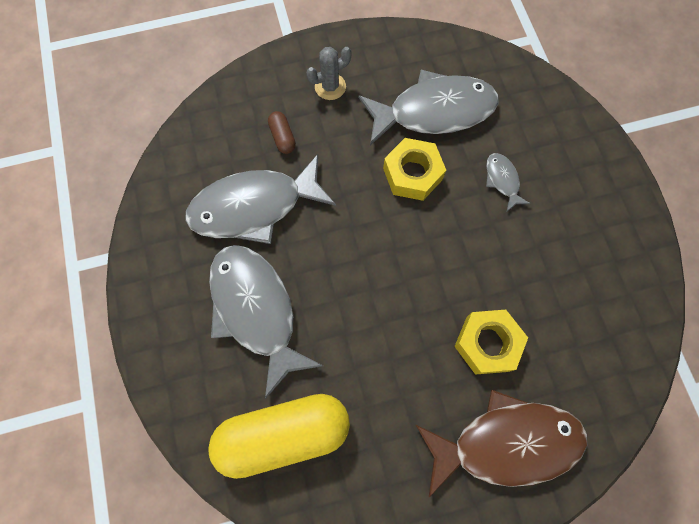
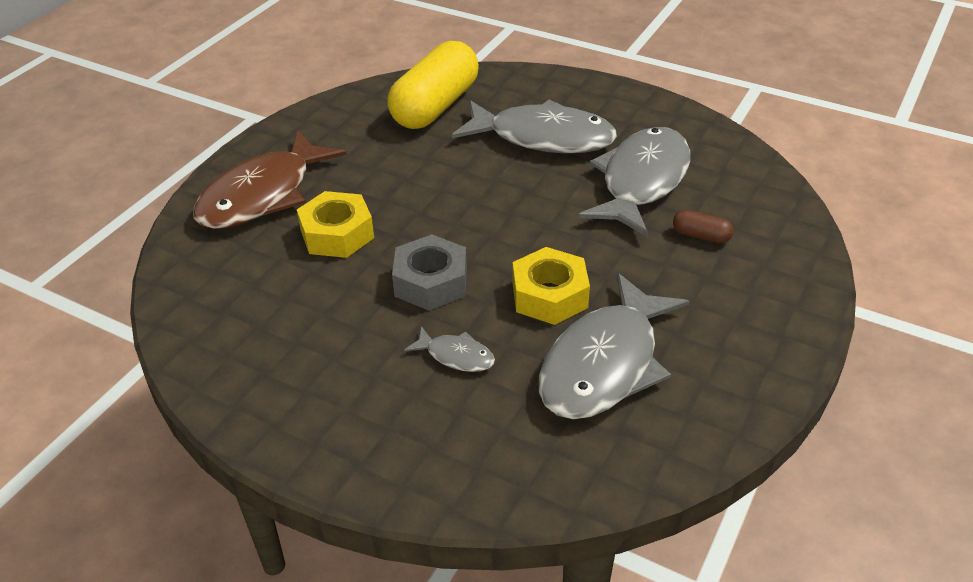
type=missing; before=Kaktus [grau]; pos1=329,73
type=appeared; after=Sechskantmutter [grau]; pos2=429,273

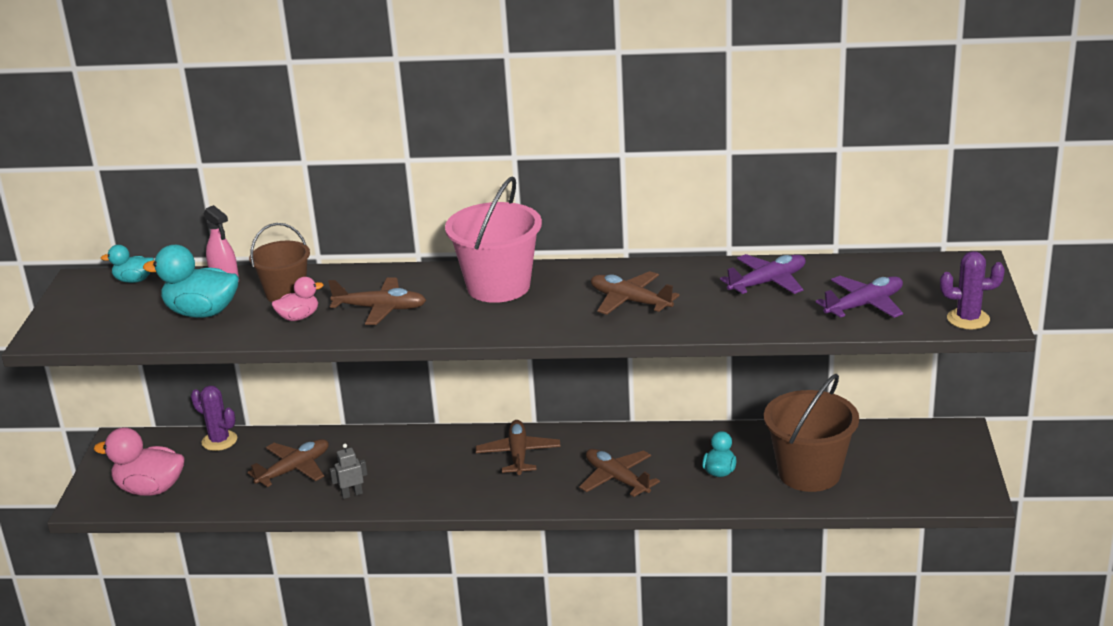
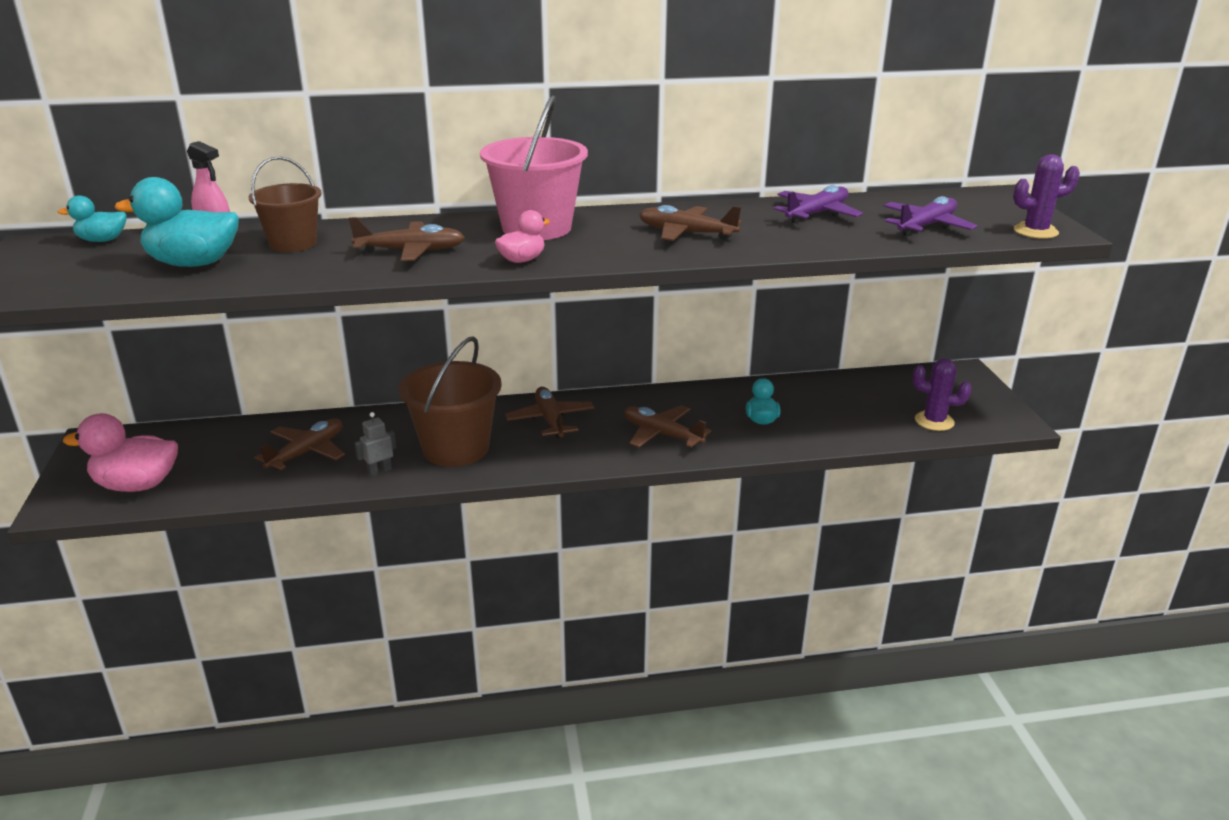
type=relocated; before=Ente [rosa]; pos1=298,299; pos2=522,236
type=relocated; before=Eimer [braun]; pos1=811,433; pos2=450,401
type=relocated; before=Kaktus [lila]; pos1=214,418; pos2=942,394

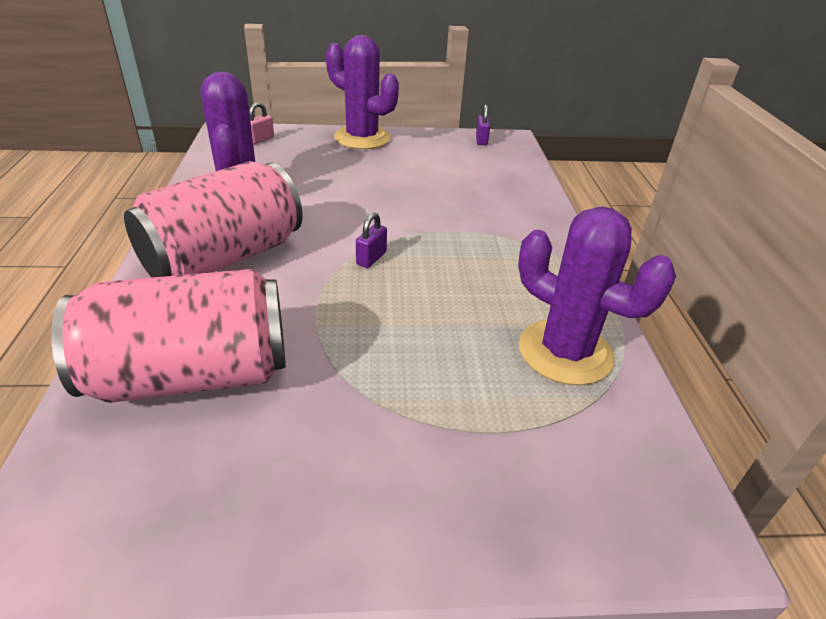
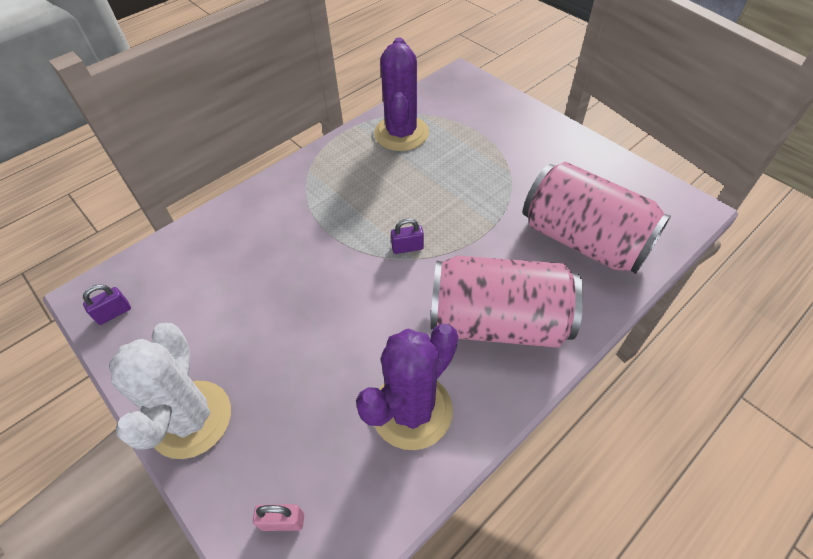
type=colour; before=Kaktus [lila]; after=Kaktus [weiß]; pos1=362,92; pos2=170,391

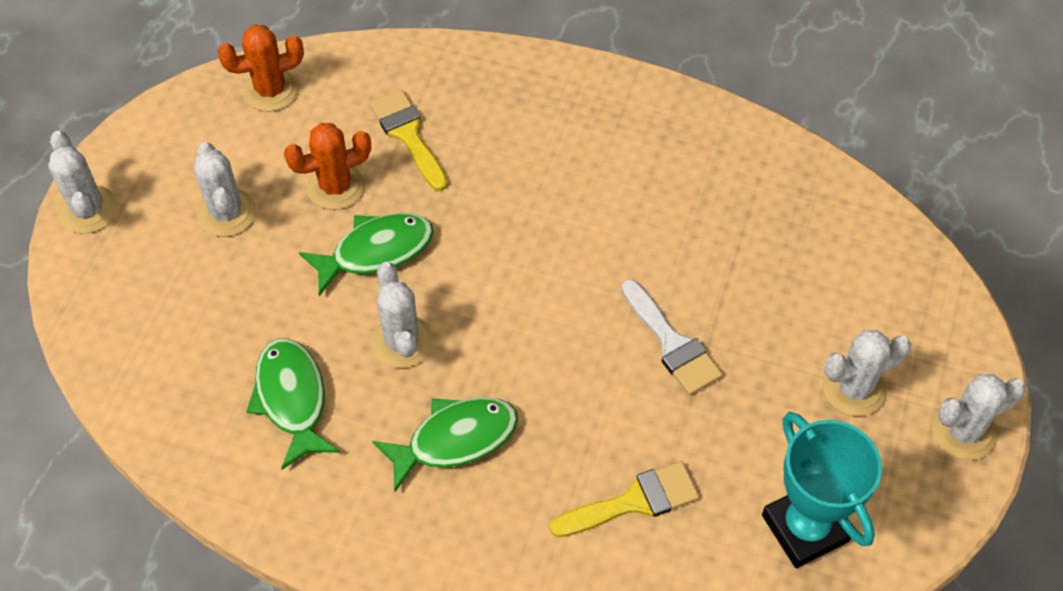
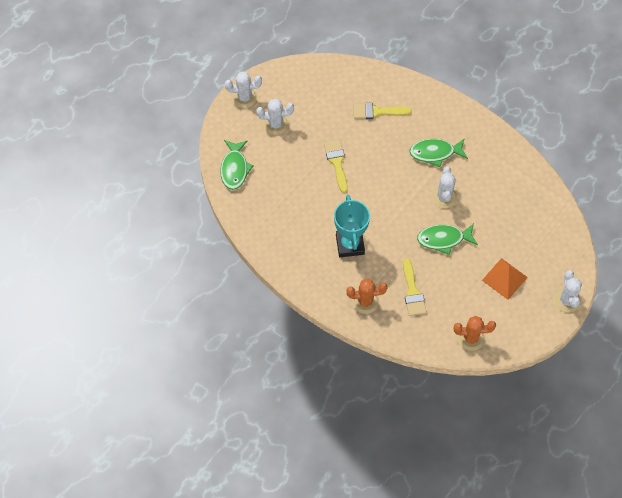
type=relocated; before=Kaktus [orange]; pos1=327,166; pos2=366,296
type=exchanged; before=Kaktus [weiß]; after=Pyramide [orange]; pos1=225,189; pos2=505,279
type=colour; before=Pinsel [weiß]; after=Pinsel [gelb]; pos1=672,337; pos2=336,166
type=relocated; before=Fisch [grün]; pos1=293,404; pos2=237,165
type=relocated; before=Pokal [türkis]; pos1=822,490; pos2=352,226

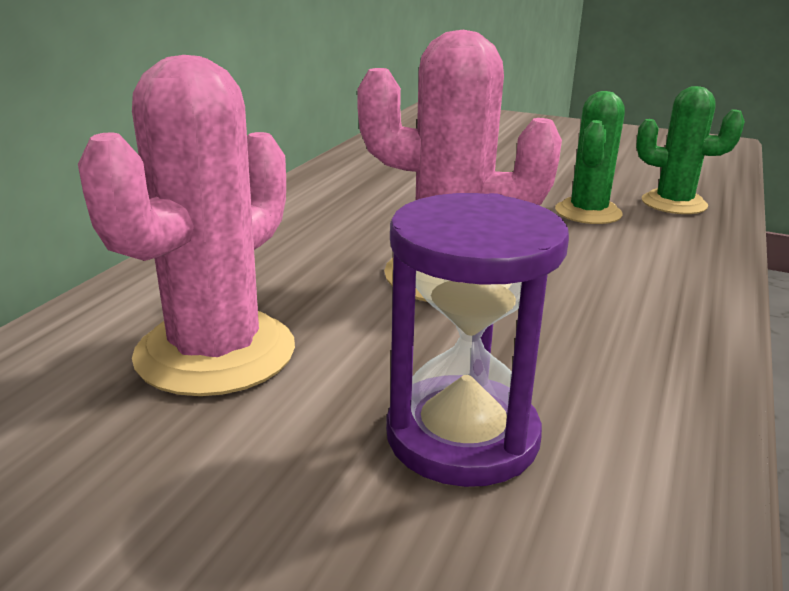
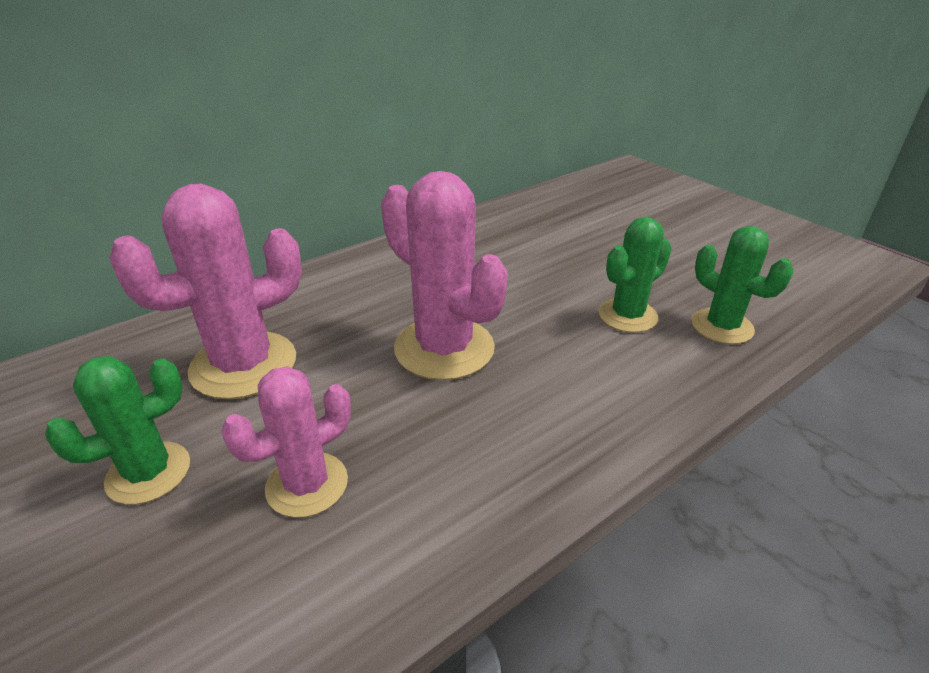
type=exchanged; before=Sanduhr [lila]; after=Kaktus [rosa]; pos1=477,340; pos2=286,442
type=appeared; after=Kaktus [grün]; pos2=117,430

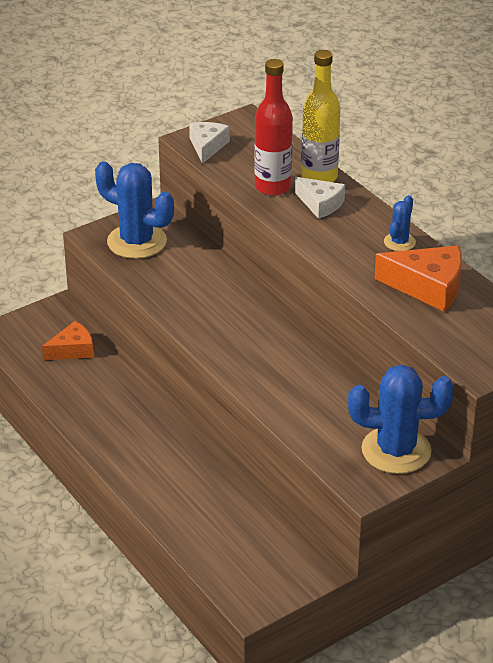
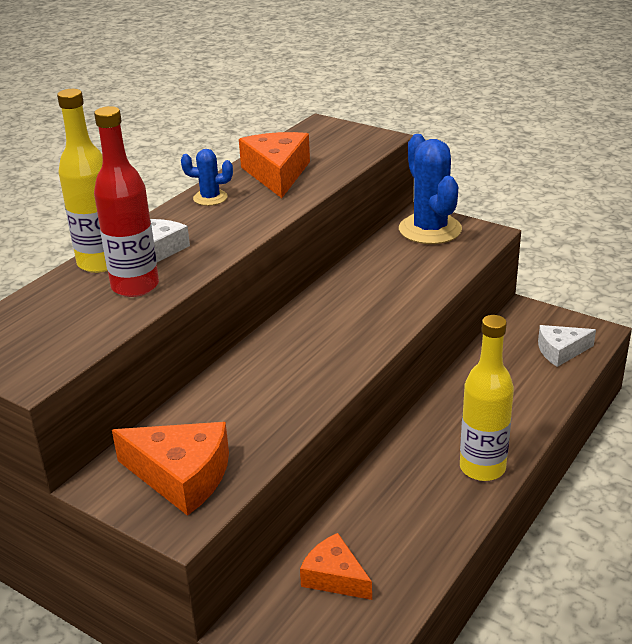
type=relocated; before=Käse [weiß]; pos1=209,143; pos2=567,346
type=exchanged; before=Kaktus [blau]; after=Käse [orange]; pos1=134,210; pos2=170,469
type=appeared; after=Flasche [gelb]; pos2=487,398

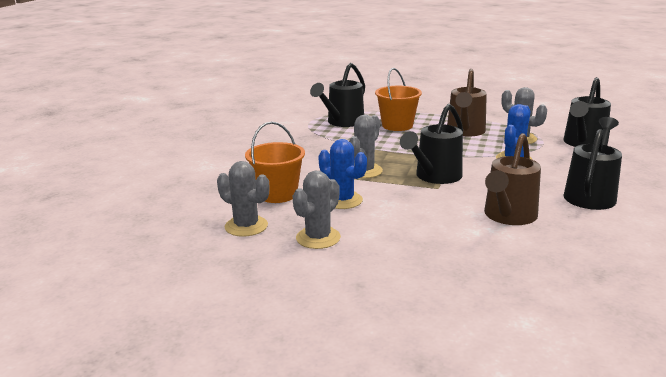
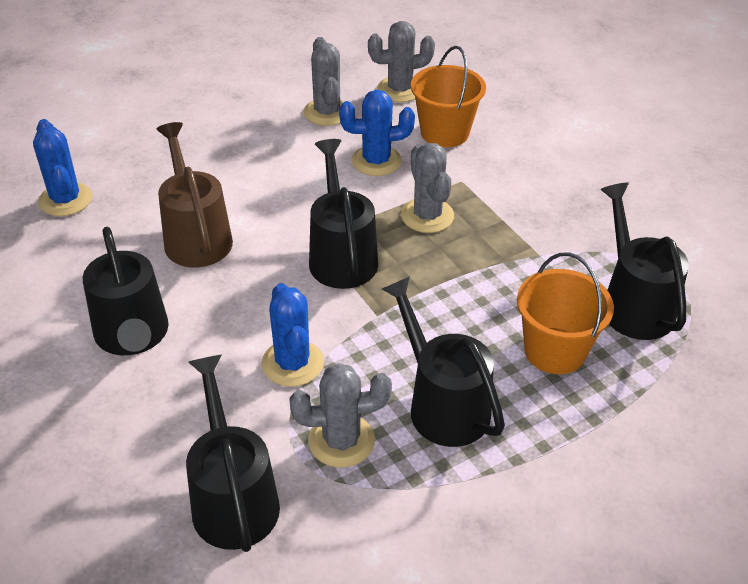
type=colour; before=Gießkanne [braun]; after=Gießkanne [schwarz]; pos1=467,103; pos2=443,361
type=appeared; after=Kaktus [blau]; pos2=62,167

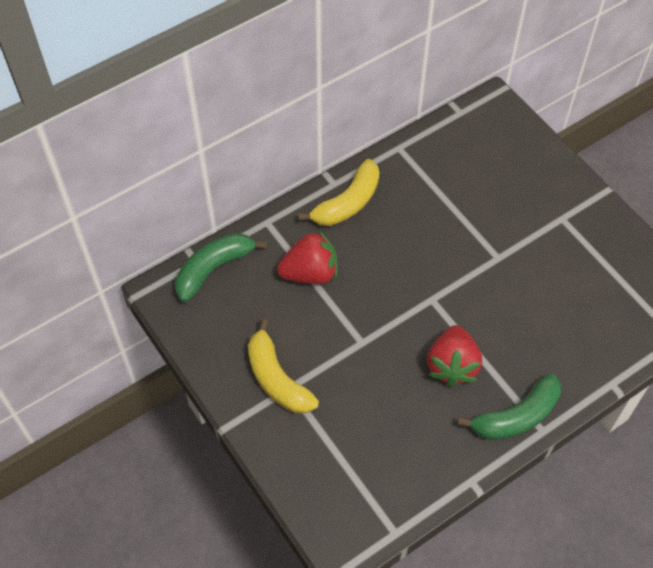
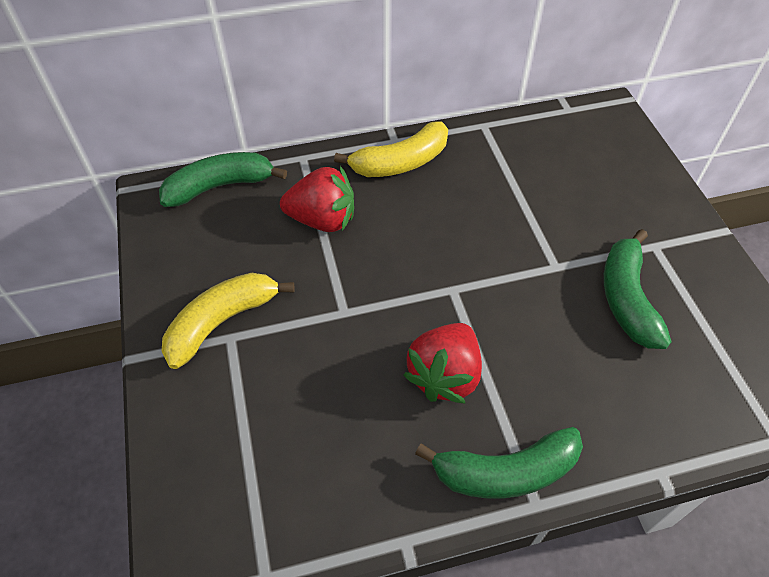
type=spun; before=Banane [gelb]; pos1=283,366; pos2=228,321; turn=60
type=appeared; after=Banane [grün]; pos2=638,289

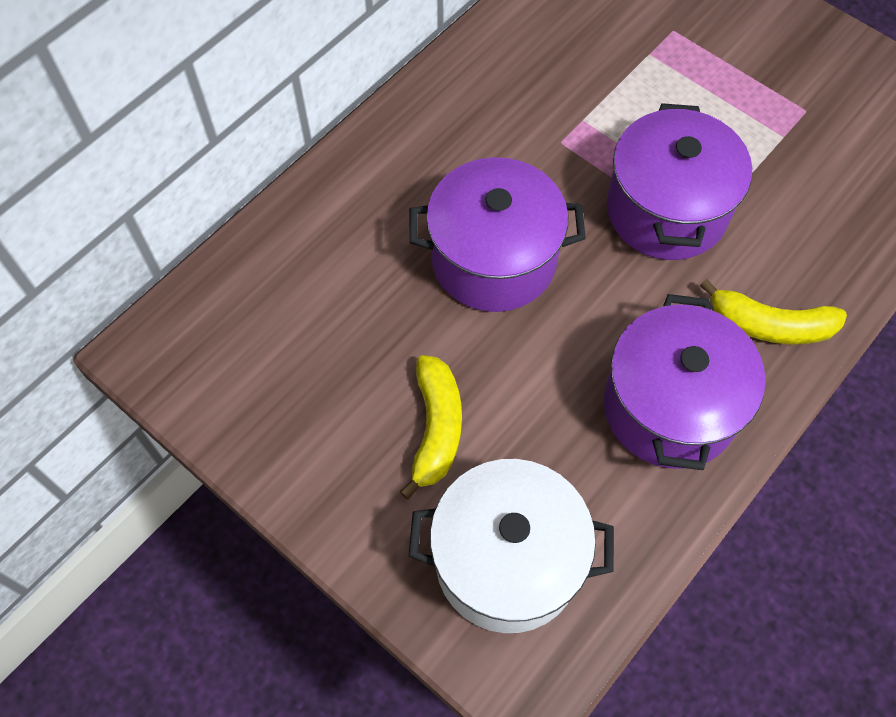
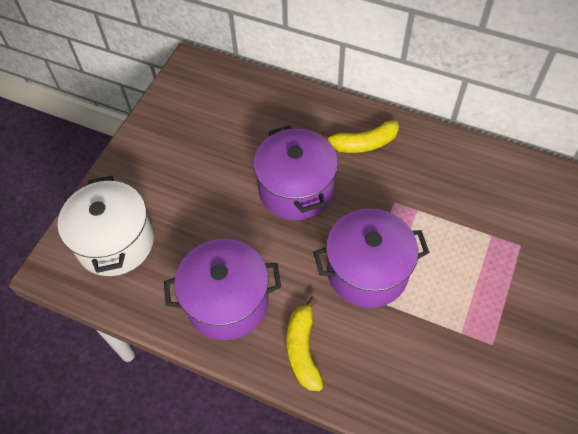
type=relocated; before=Banane [gelb]; pos1=431,427; pos2=360,136

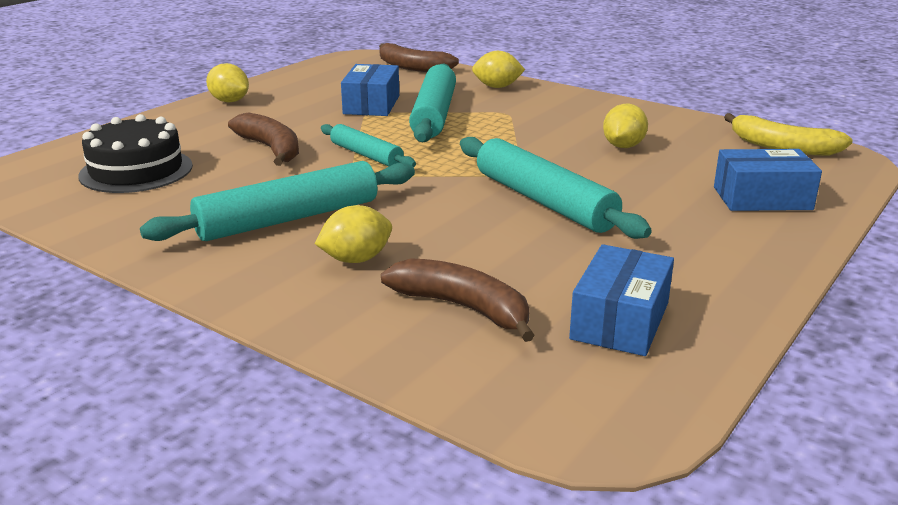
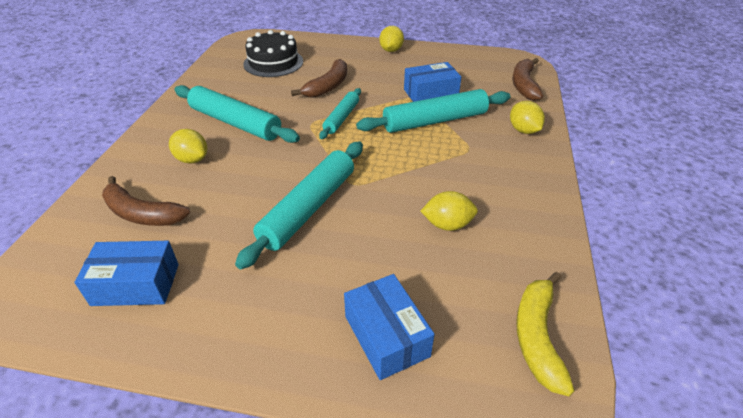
type=spun; before=Banane [braun]; pos1=458,300; pos2=146,201; turn=105

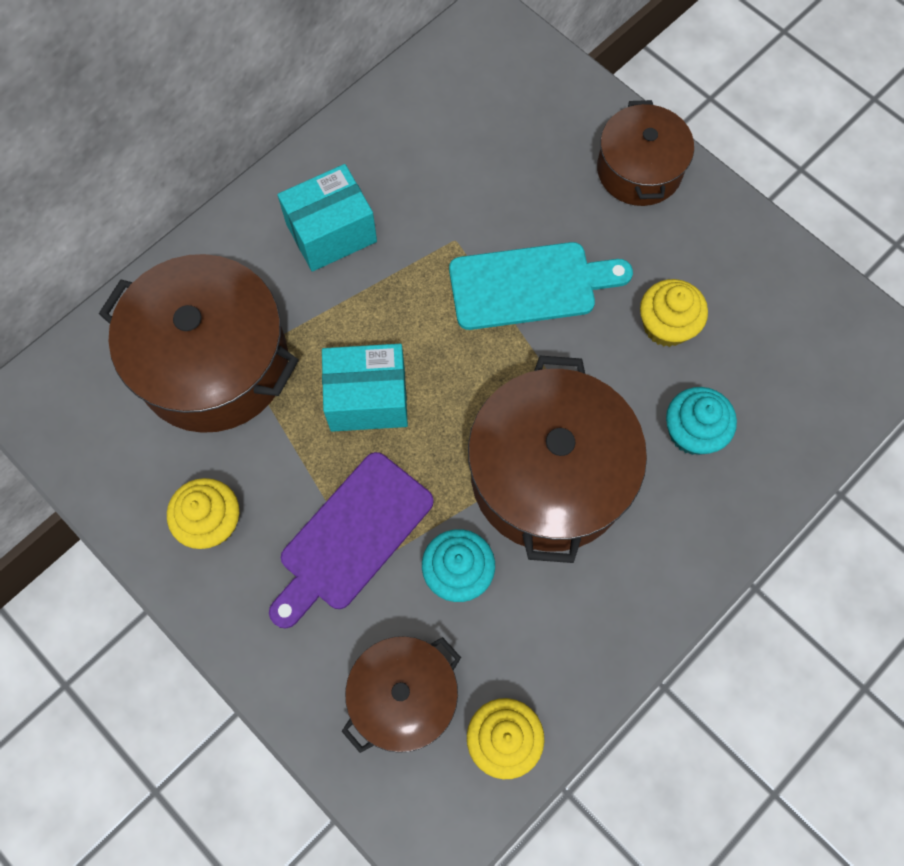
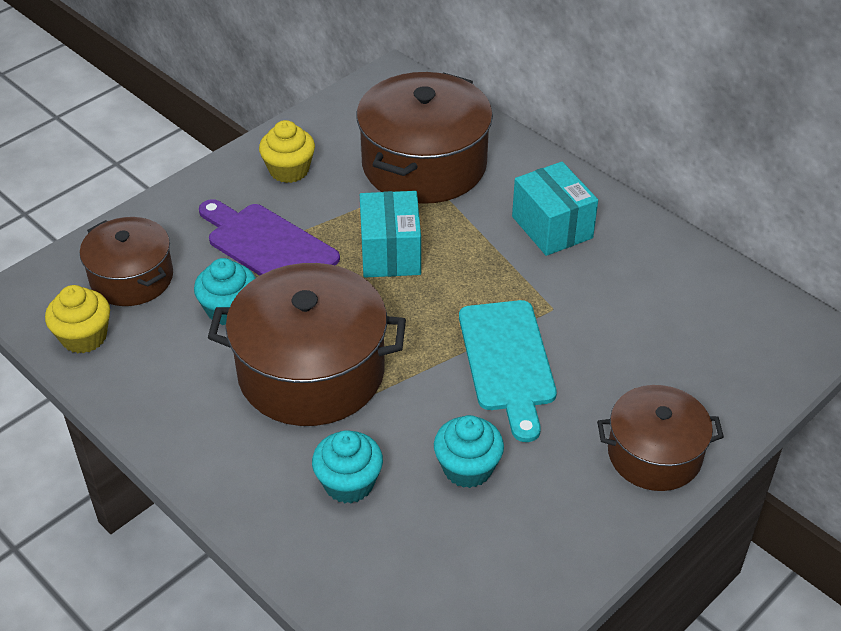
type=colour; before=Muffin [gelb]; after=Muffin [türkis]; pos1=674,313; pos2=469,451

